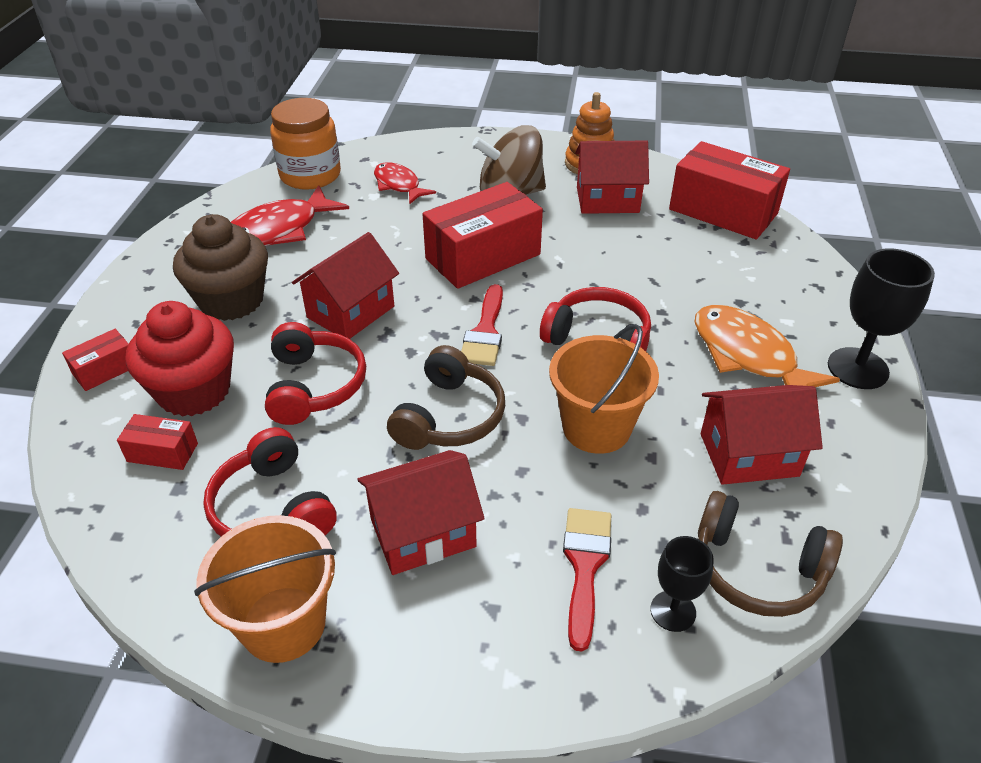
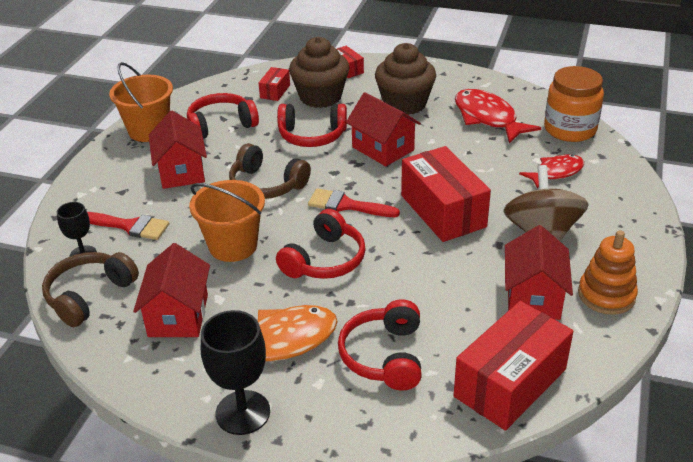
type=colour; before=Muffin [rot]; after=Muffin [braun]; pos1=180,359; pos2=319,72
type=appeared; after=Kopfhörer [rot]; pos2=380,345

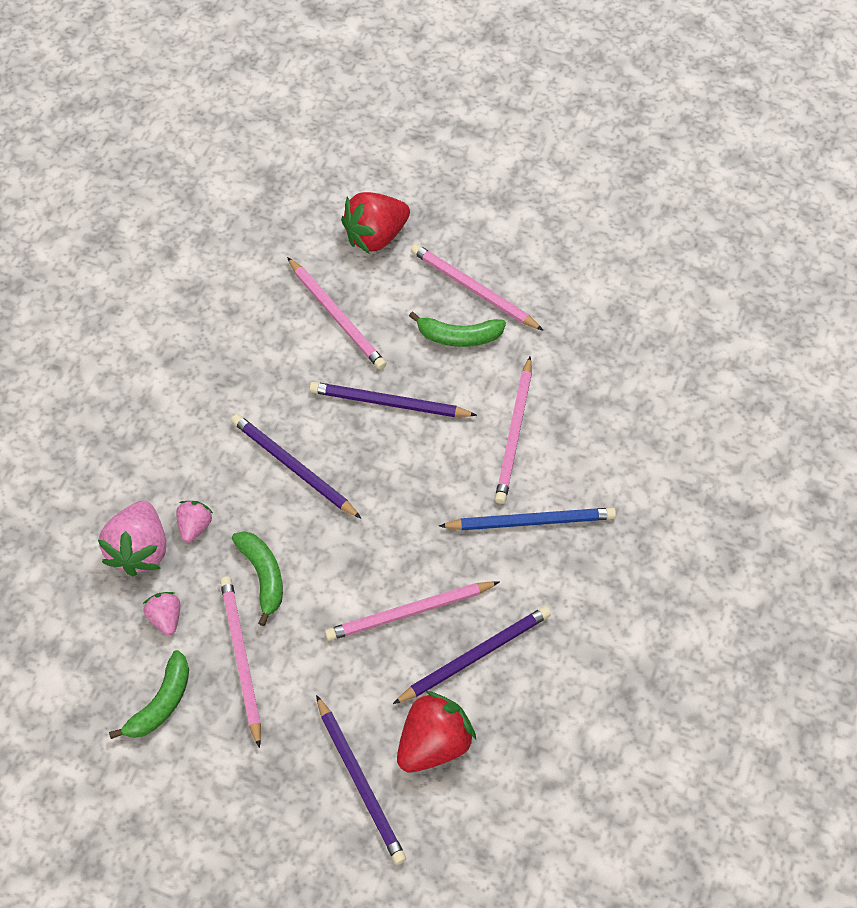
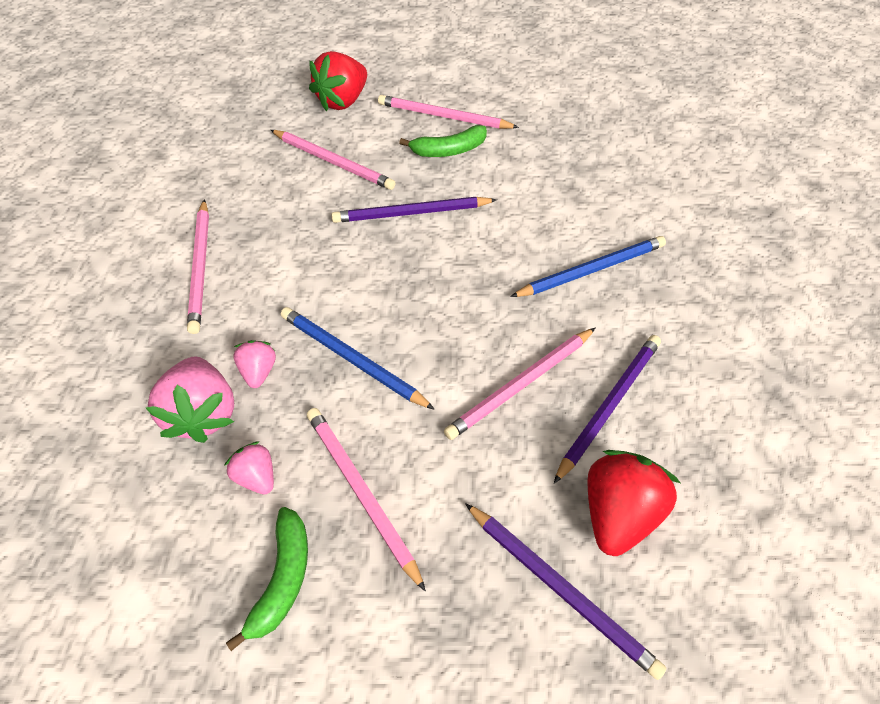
type=relocated; before=Bleistift [rosa]; pos1=513,430; pos2=198,266
type=missing; before=Bleistift [lila]; pos1=296,466
type=missing; before=Banane [grün]; pos1=257,578
type=appeared; after=Bleistift [blau]; pos2=358,358

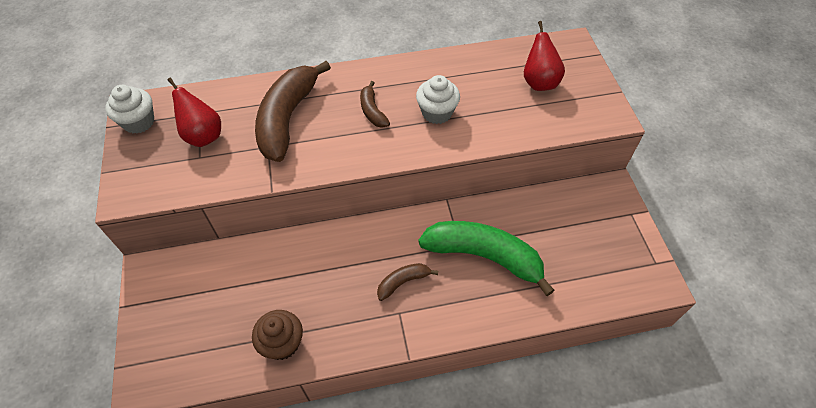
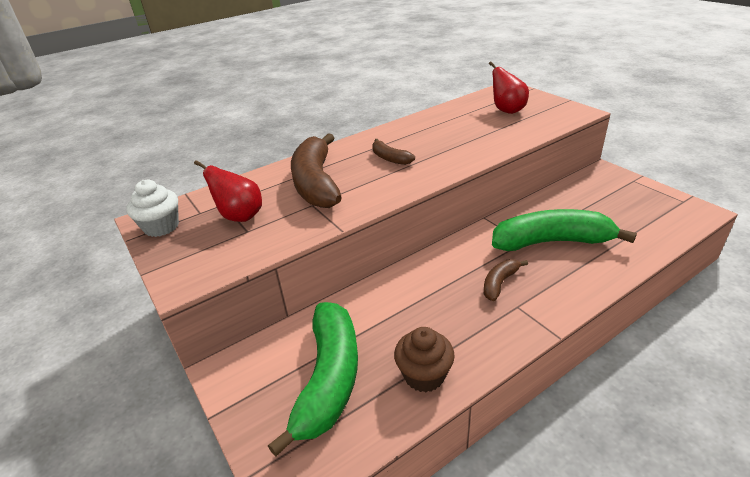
type=missing; before=Muffin [weiß]; pos1=438,99
type=appeared; after=Banane [grün]; pos2=313,379

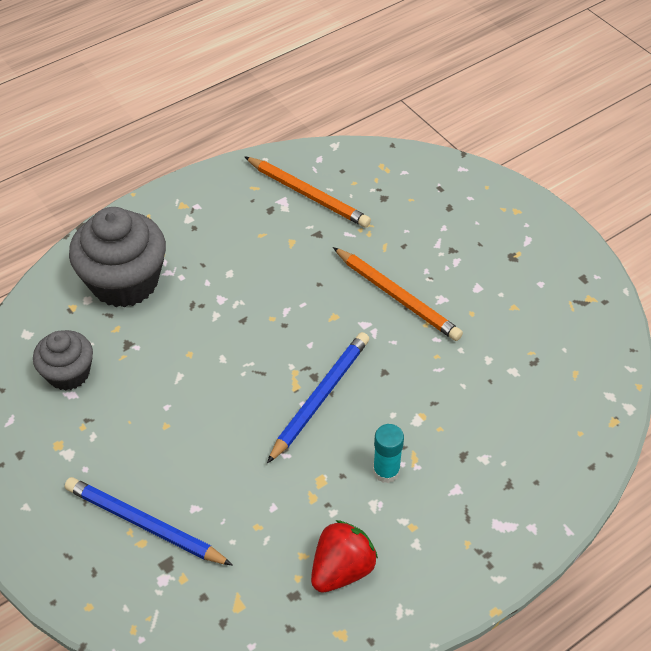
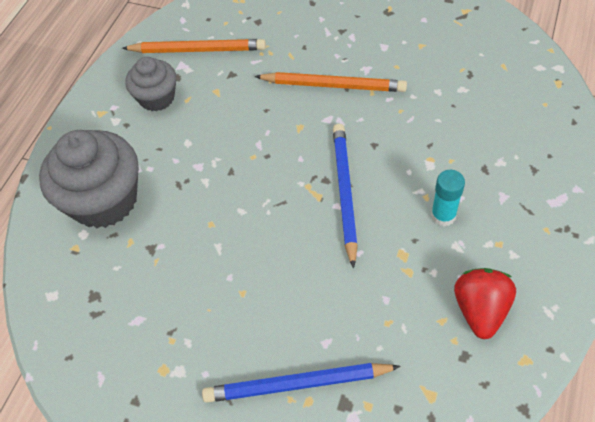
type=relocated; before=Muffin [grau]; pos1=63,360; pos2=150,84

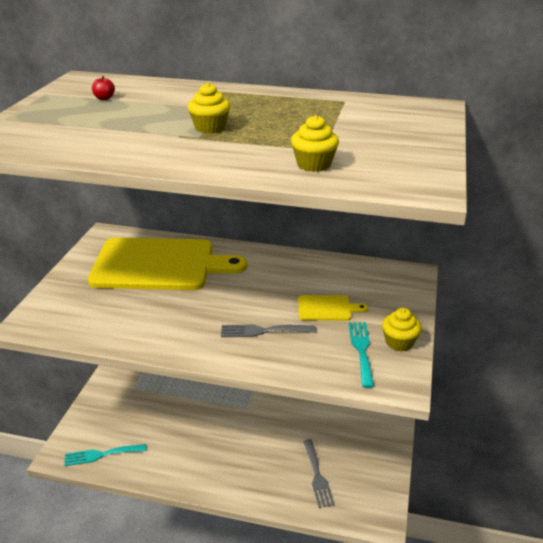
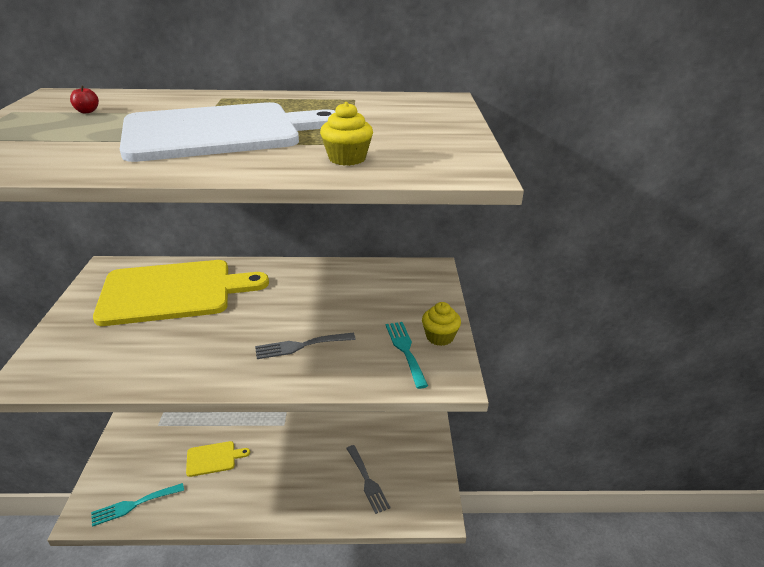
type=exchanged; before=Muffin [gelb]; after=Schneidebrett [weiß]; pos1=209,108; pos2=228,132
type=relocated; before=Schneidebrett [gelb]; pos1=333,308; pos2=218,459

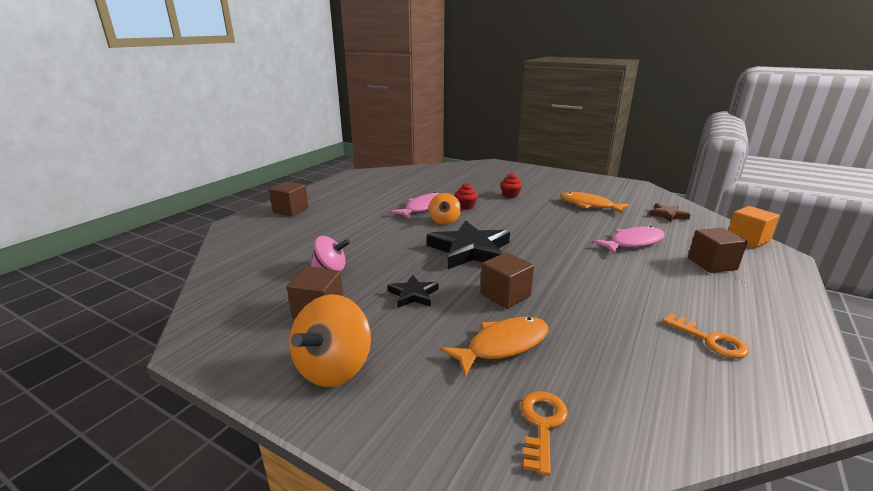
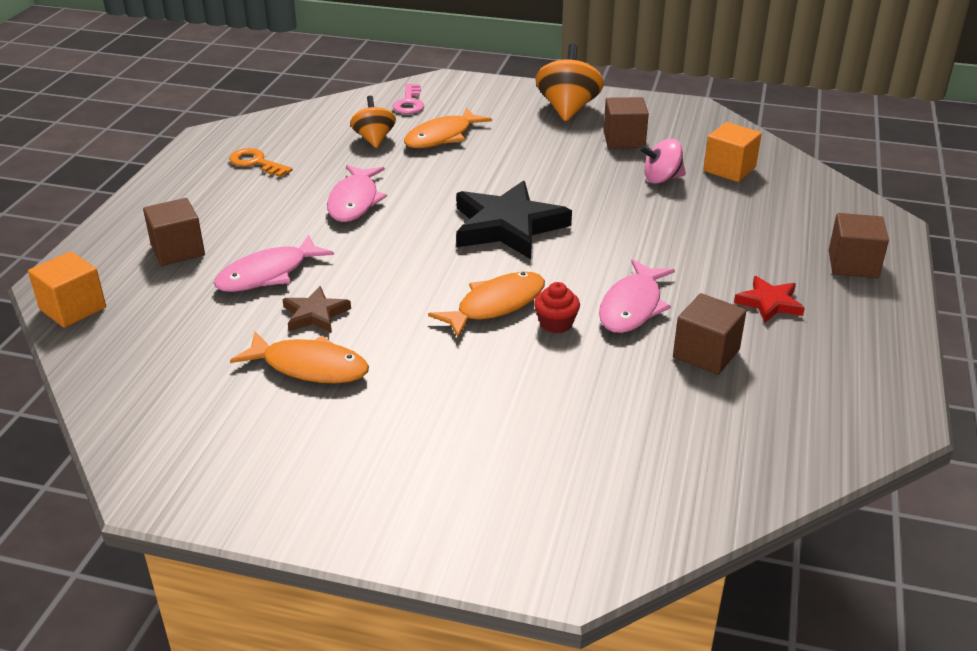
type=missing; before=Muffin [rot]; pos1=511,185
type=relocated; before=Kreisel [orange]; pos1=445,209; pos2=373,122
type=relocated; before=Stern [braun]; pos1=669,213; pos2=316,309
type=relocated; before=Kubus [braun]; pos1=507,280; pos2=709,334
type=missing; before=Stern [schwarz]; pos1=413,291
type=colour; before=Schlüssel [orange]; after=Schlüssel [rosa]; pos1=544,433; pos2=408,99
type=appeared; after=Kubus [orange]; pos2=732,152
type=appeared; after=Fisch [rosa]; pos2=357,193
type=appeared; after=Fisch [orange]; pos2=486,305
type=appeared; after=Stern [rot]; pos2=769,299

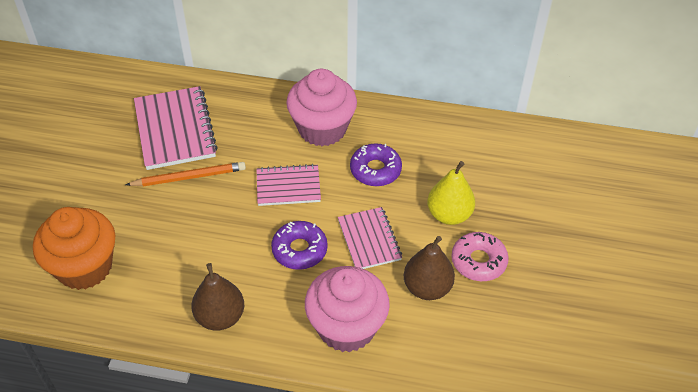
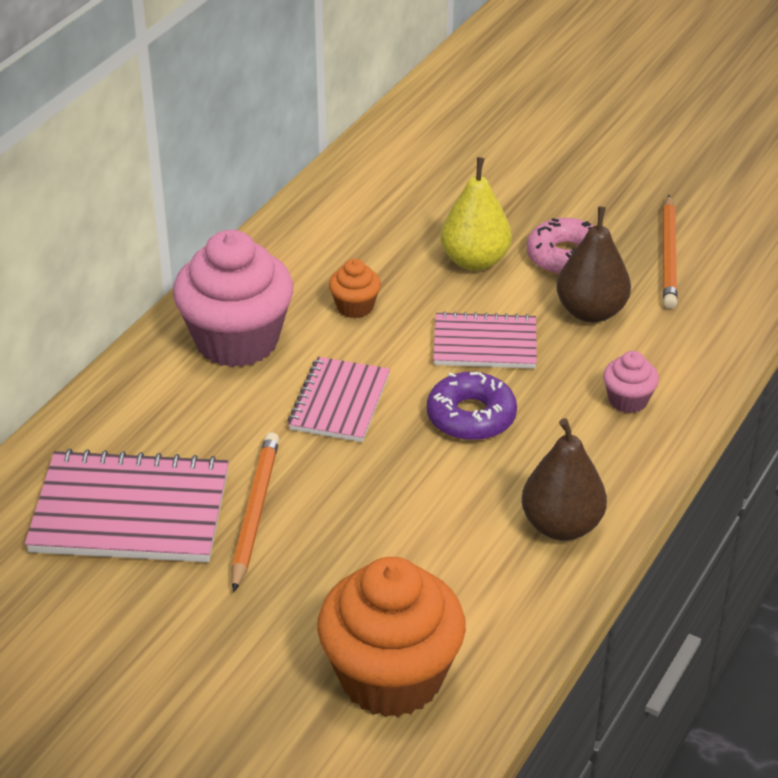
type=exchanged; before=Donut [lila]; after=Muffin [orange]; pos1=376,164; pos2=355,288
type=size; before=Muffin [rosa]; pos1=347,309; pos2=631,382; scale=0.45
type=appeared; after=Bleistift [orange]; pos2=670,252

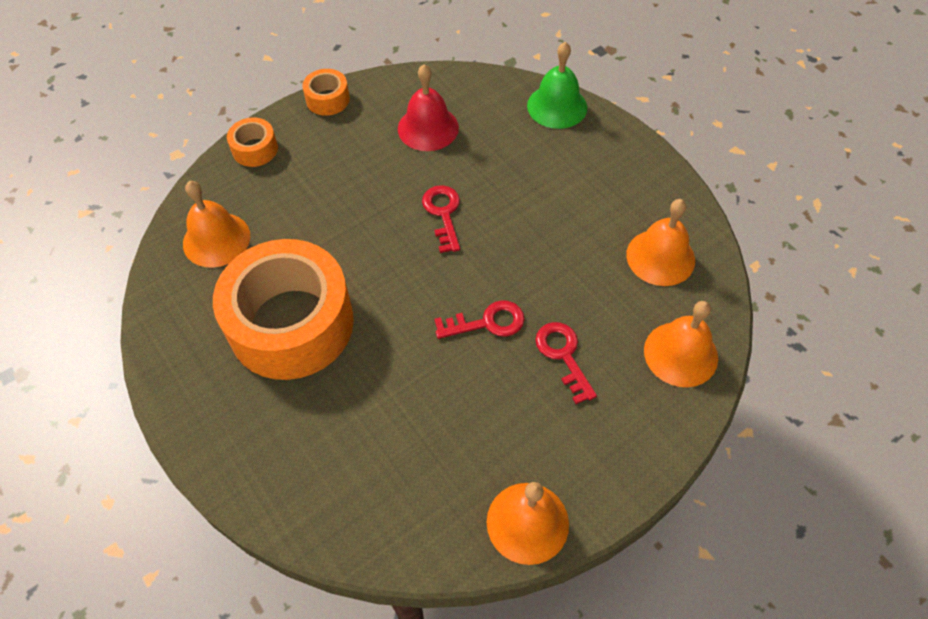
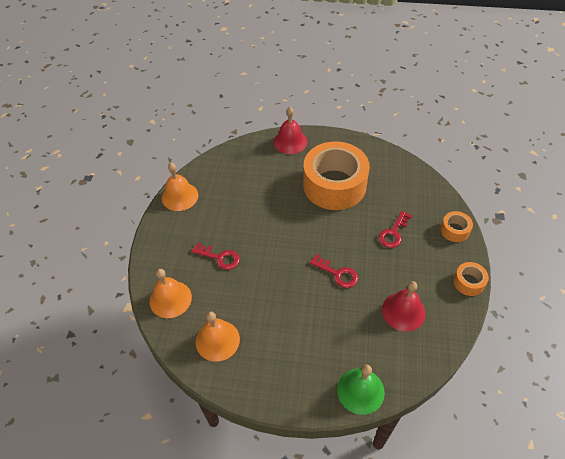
type=missing; before=Glocke [orange]; pos1=216,224
type=relocated; before=Schlüssel [rot]; pos1=479,319; pos2=395,229
type=appeared; after=Glocke [rot]; pos2=290,130

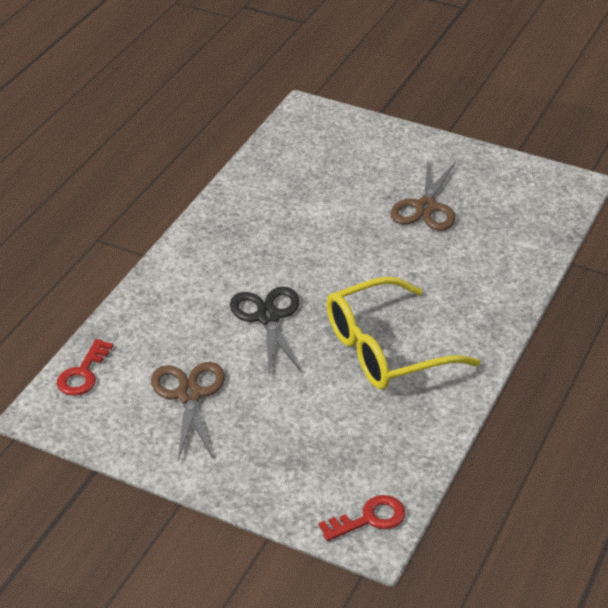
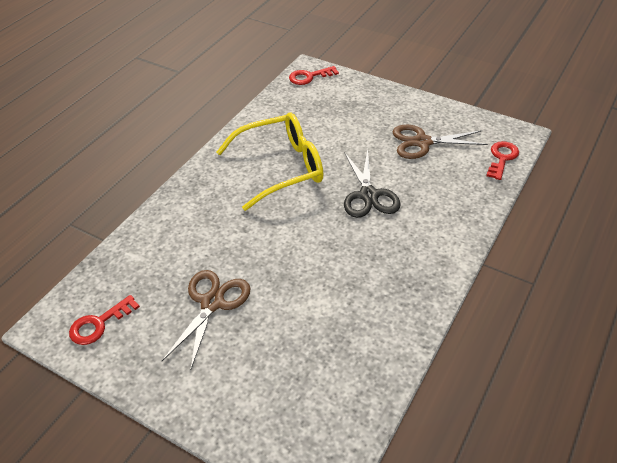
type=spun; before=Schere [braun]; pos1=188,411; pos2=440,142; turn=90
type=appeared; after=Schlüssel [rot]; pos2=104,320

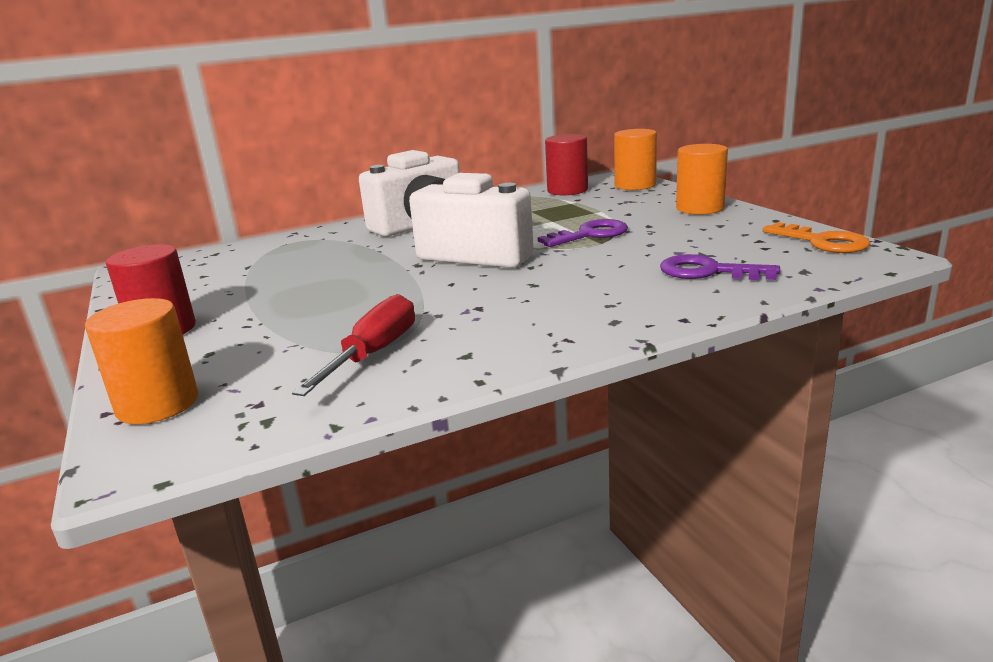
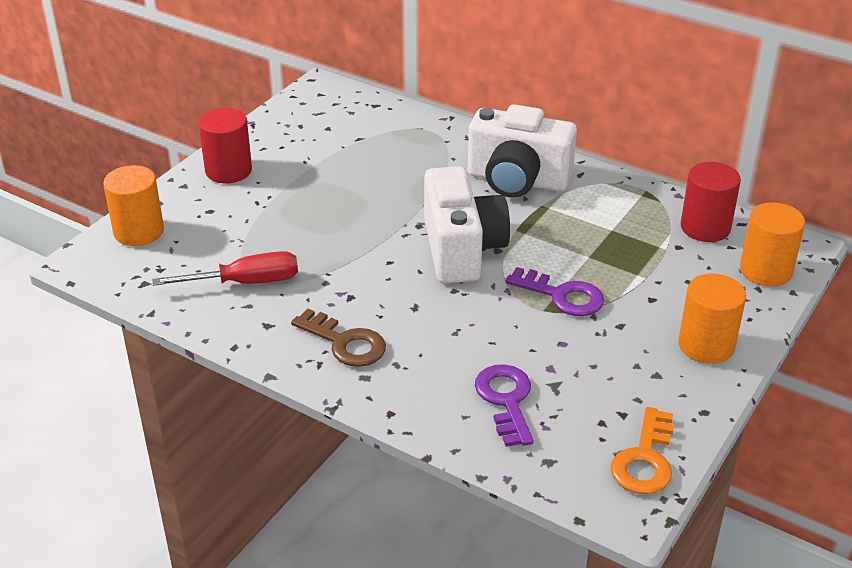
type=appeared; after=Schlüssel [braun]; pos2=338,338

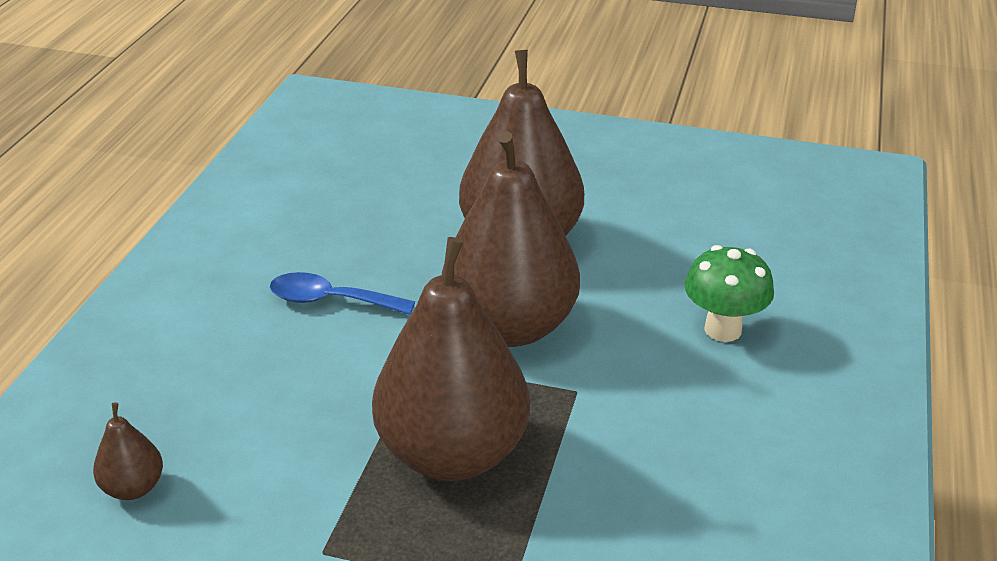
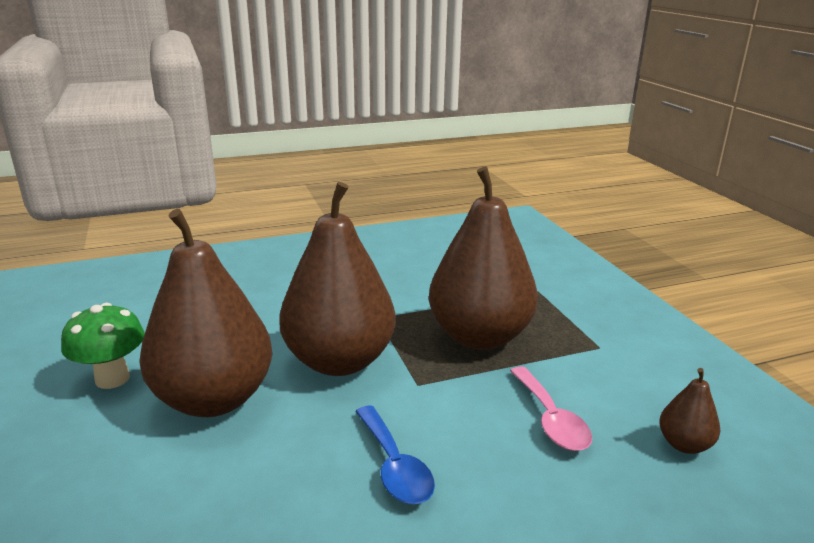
type=relocated; before=Pilz [grün]; pos1=729,293; pos2=103,346
type=appeared; after=Löffel [rosa]; pos2=551,408

